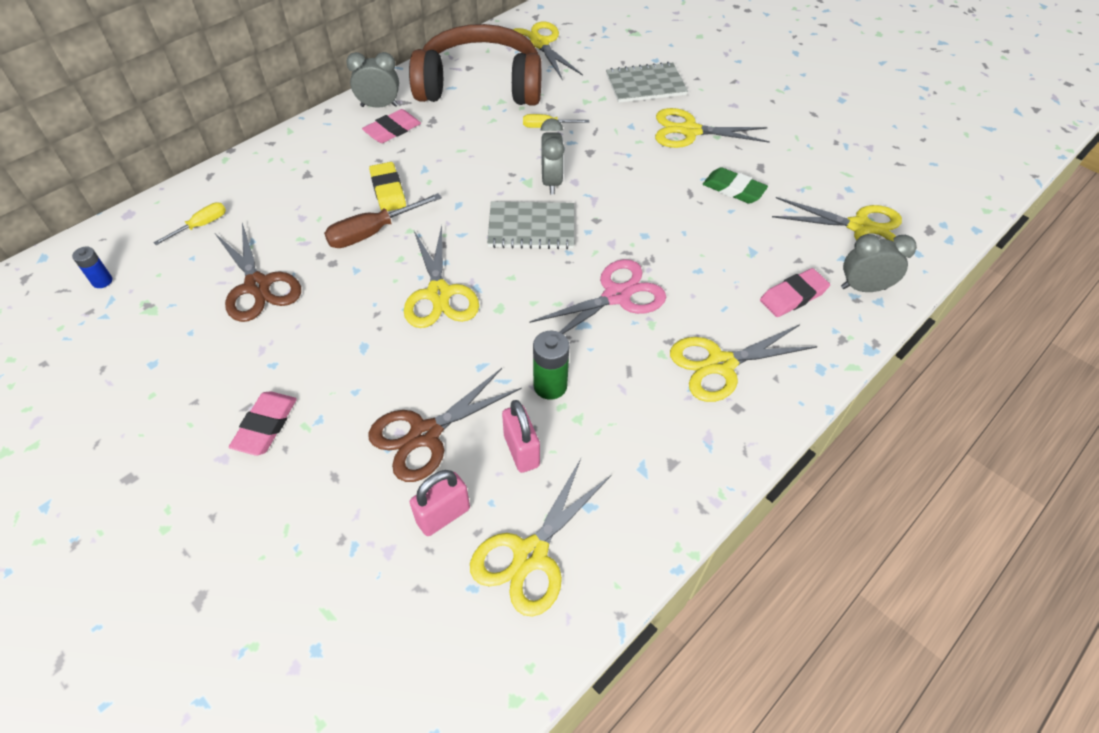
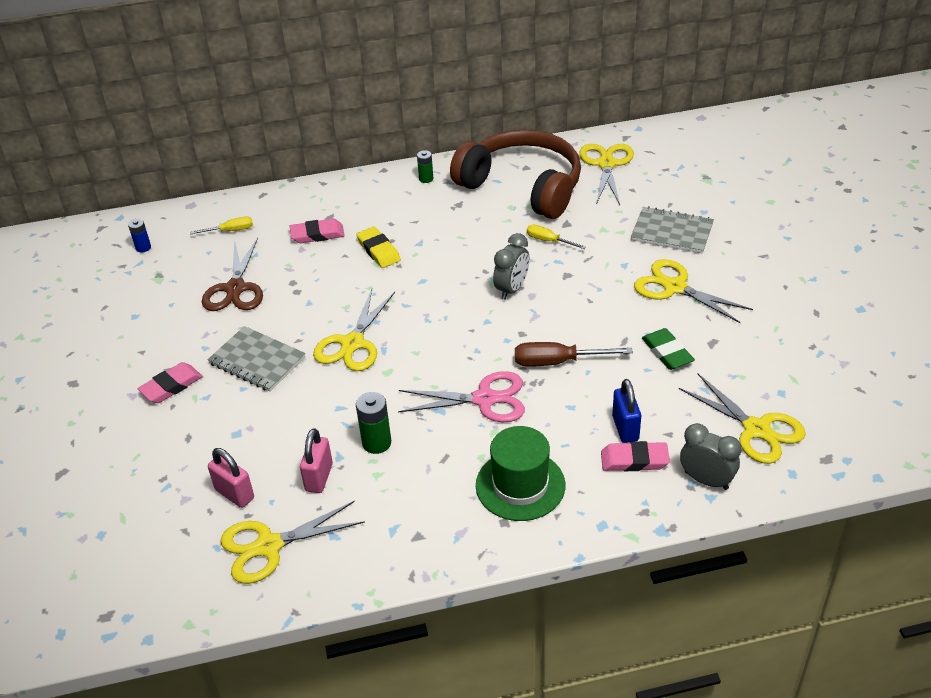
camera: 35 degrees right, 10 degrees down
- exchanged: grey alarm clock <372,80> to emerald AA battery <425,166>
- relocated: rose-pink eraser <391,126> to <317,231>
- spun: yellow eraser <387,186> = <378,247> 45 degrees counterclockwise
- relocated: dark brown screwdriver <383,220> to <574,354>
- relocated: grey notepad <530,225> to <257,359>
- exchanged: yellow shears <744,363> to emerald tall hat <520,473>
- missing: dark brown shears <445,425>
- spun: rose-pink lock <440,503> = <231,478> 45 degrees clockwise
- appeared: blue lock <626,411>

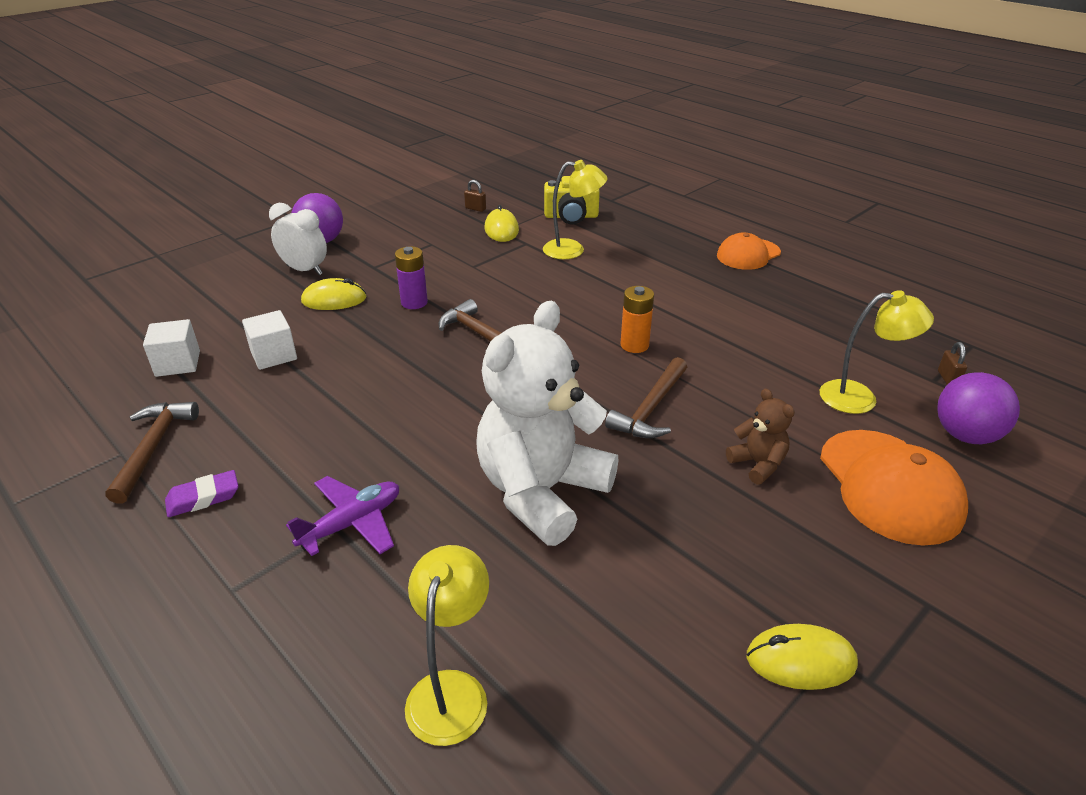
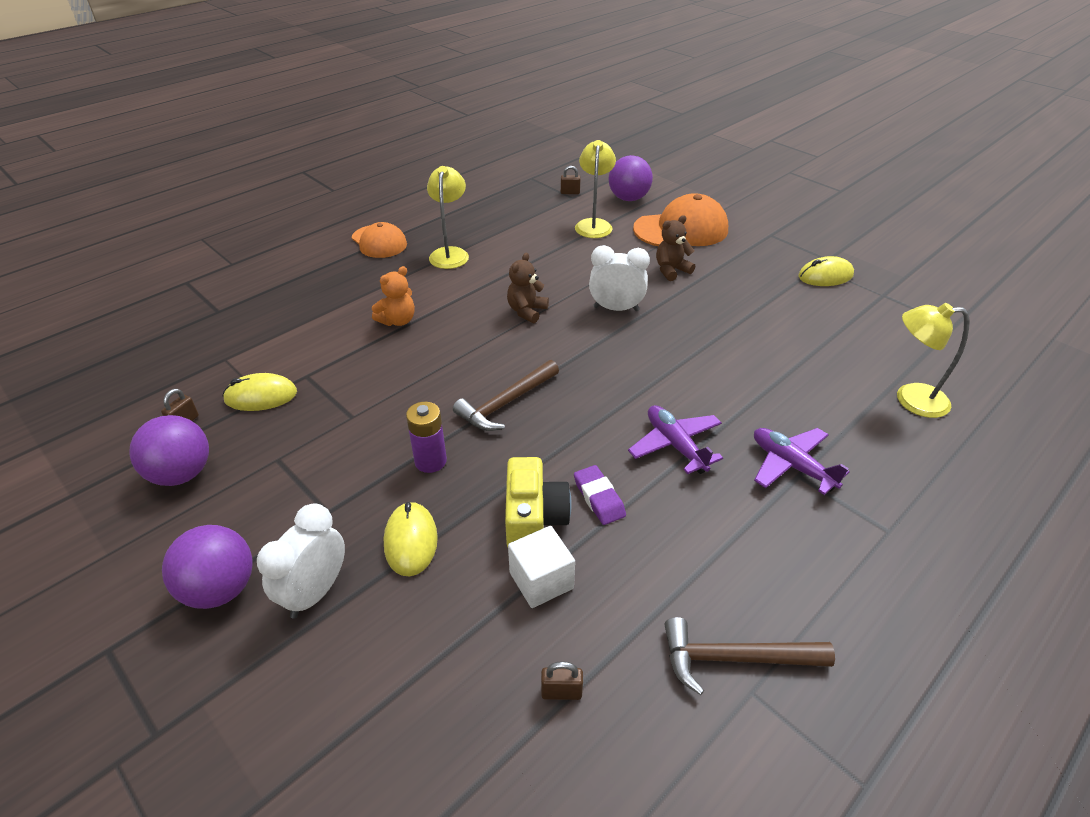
camera: 90 degrees left, 5 degrees up
- relocated: yellow lamp <575,209> to <448,217>
- relocated: yellow compact camera <572,200> to <538,502>
- exchanged: orange AA battery <637,319> to dark brown teddy <528,287>
- missing: snow-white teddy <547,423>
- exchanged: snow-white solid cube <171,348> to dark brown lock <562,680>
- exchanged: dark brown claw hammer <646,397> to snow-white alarm clock <619,278>
- relocated: royal purple eraser <201,493> to <600,495>
- spun: yellow mouse <802,657> = <826,271> 75 degrees clockwise
- appeared: orange teddy <393,296>
- appeared: royal purple toy plane <675,439>
- appeared: royal purple sphere <169,450>

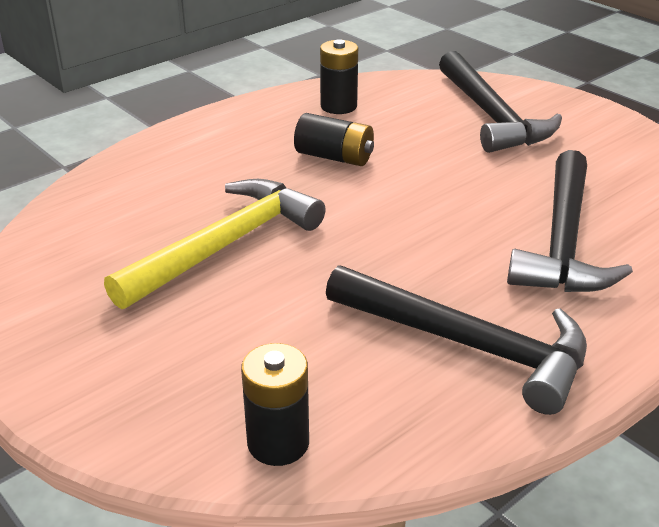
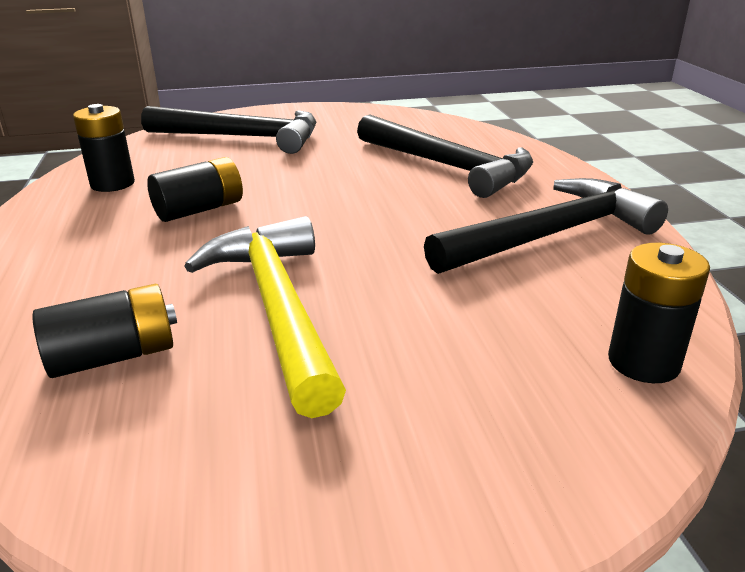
camera: 60 degrees left, 5 degrees down
- appeared: black AA battery <104,331>

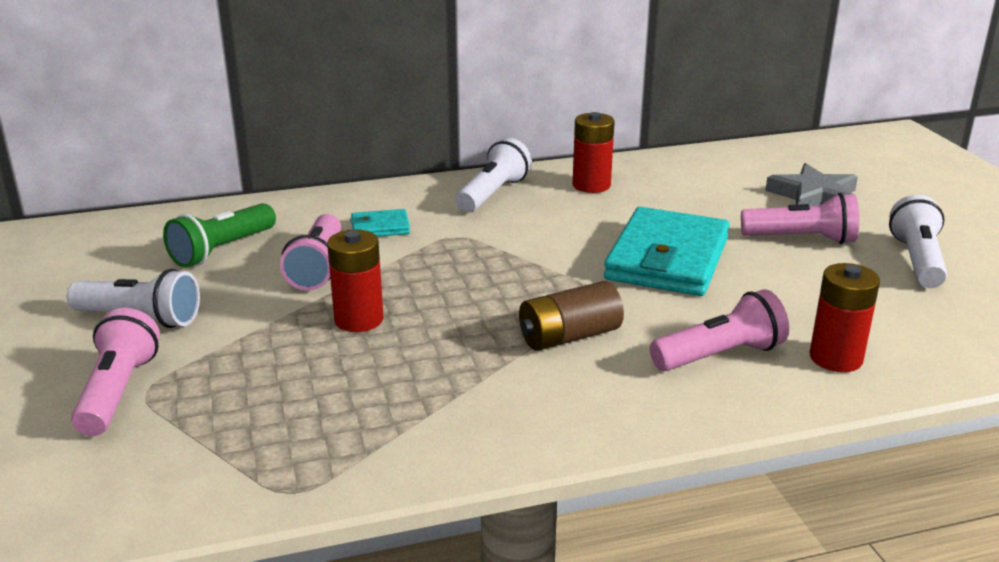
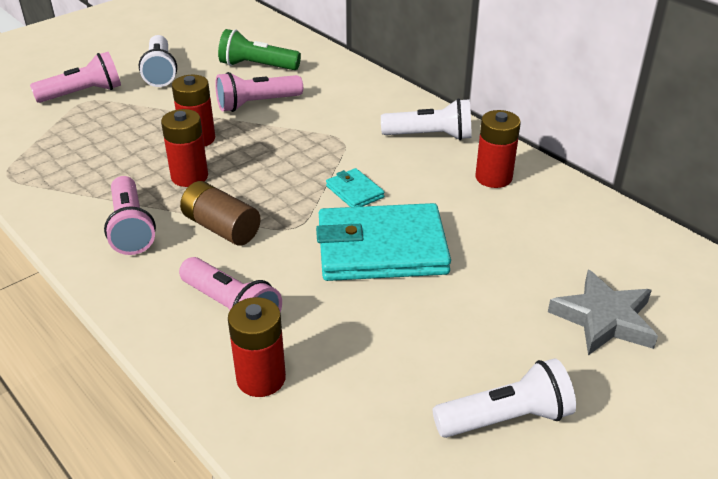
camera: 65 degrees right, 10 degrees up
- relocated: rose-pink pocket torch <800,218> to <130,215>
- relocated: teal card wallet <380,223> to <355,187>
- appeared: crimson AA battery <184,148>

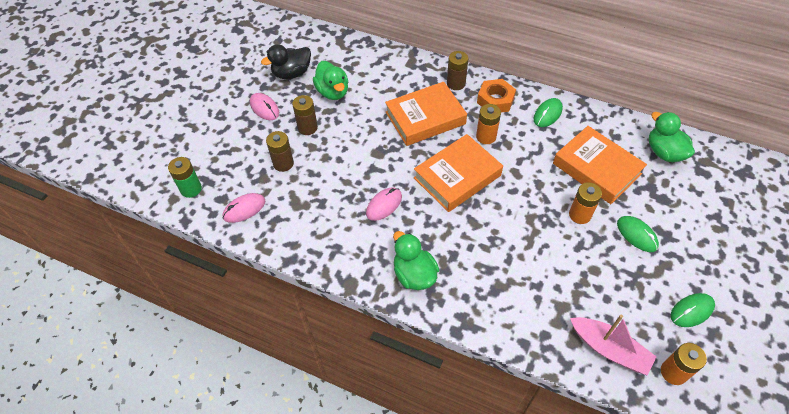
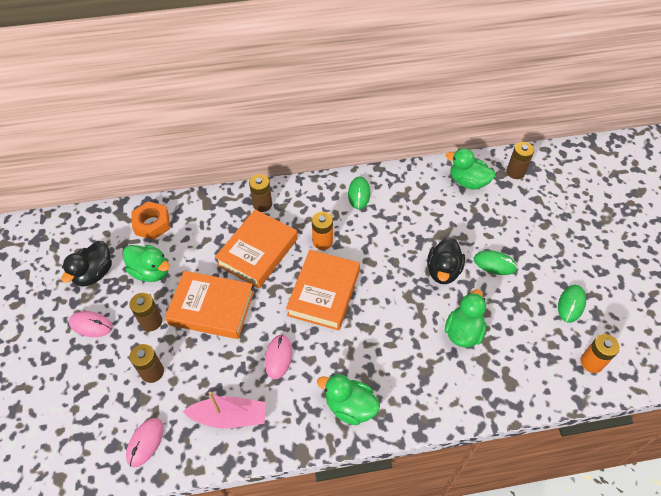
camera: 35 degrees left, 0 degrees up
- relocated: orange nut <496,96> to <150,220>
- relocated: orange hardback <600,165> to <209,305>
- missing: emerald AA battery <185,177>
- exchanged: orange AA battery <585,203> to black toy duck <446,260>
- relocated: rose-pink boat <613,345> to <224,410>
- appeared: dark brown AA battery <520,160>
- appeared: emerald toy duck <465,318>

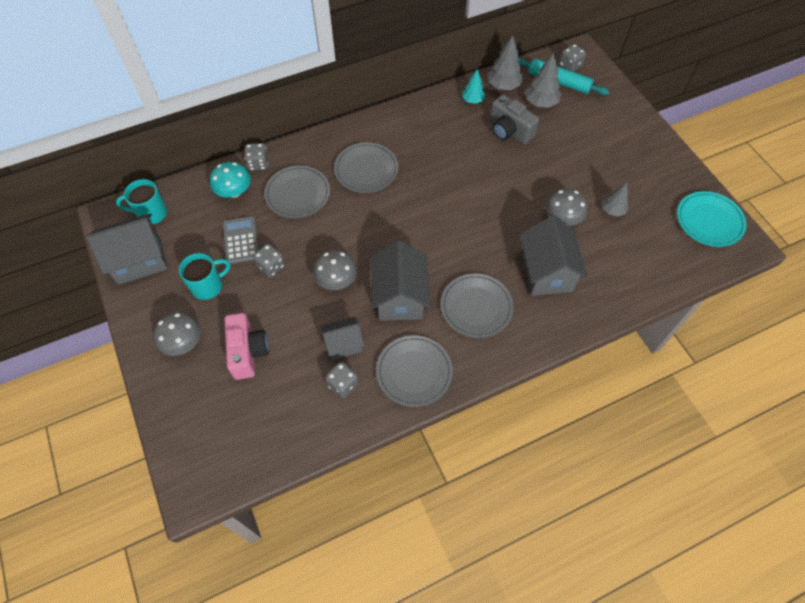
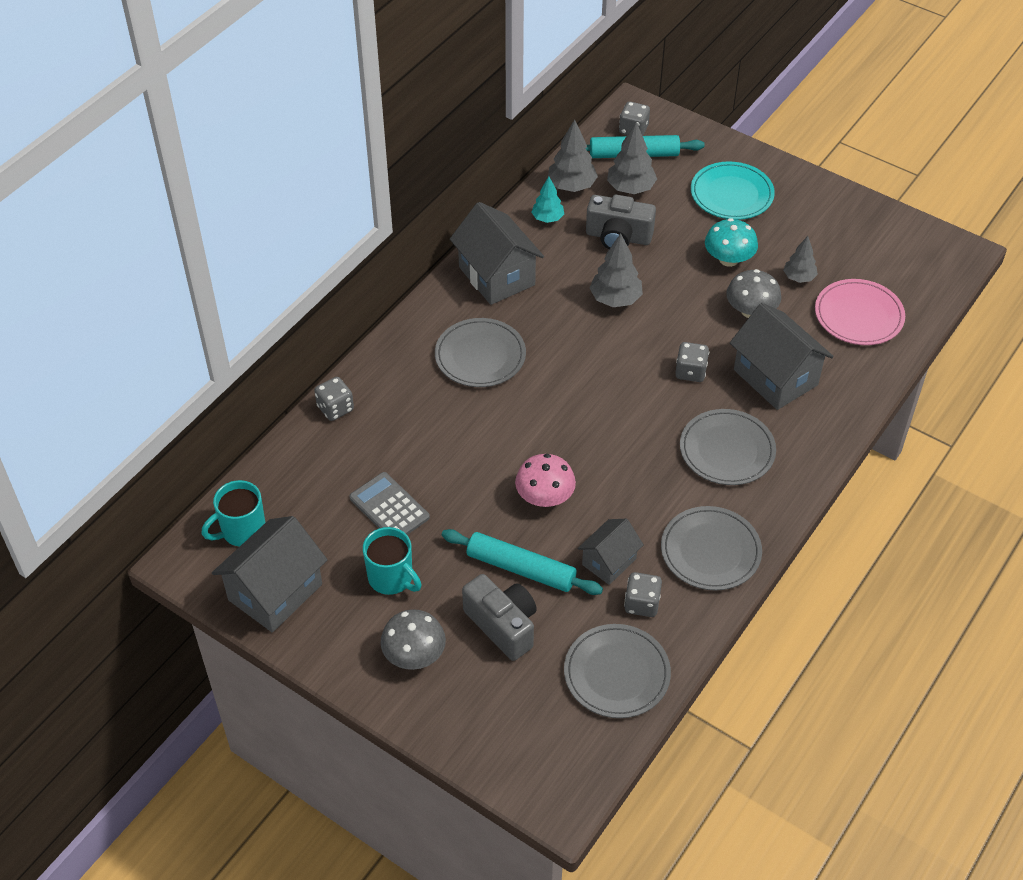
camera: 30 degrees left, 10 degrees down
- relocated: teal toadstool <230,180> to <731,242>
- relocated: grey dinner plate <297,191> to <617,671>
- relocated: teal dinner plate <711,219> to <733,191>
- relocated: grey house <400,281> to <497,253>
- relocated: grey die <269,260> to <692,362>
- colour: grey toadstool <335,270> to rose-pink toadstool <545,480>
- spun: teal mug <205,276> = <392,561> 105 degrees clockwise
- colour: rose-pink compact camera <246,346> to grey compact camera <499,617>
- appeared: grey tree <616,270>
- appeared: rose-pink dinner plate <860,312>
- appeared: teal dough roller <522,562>

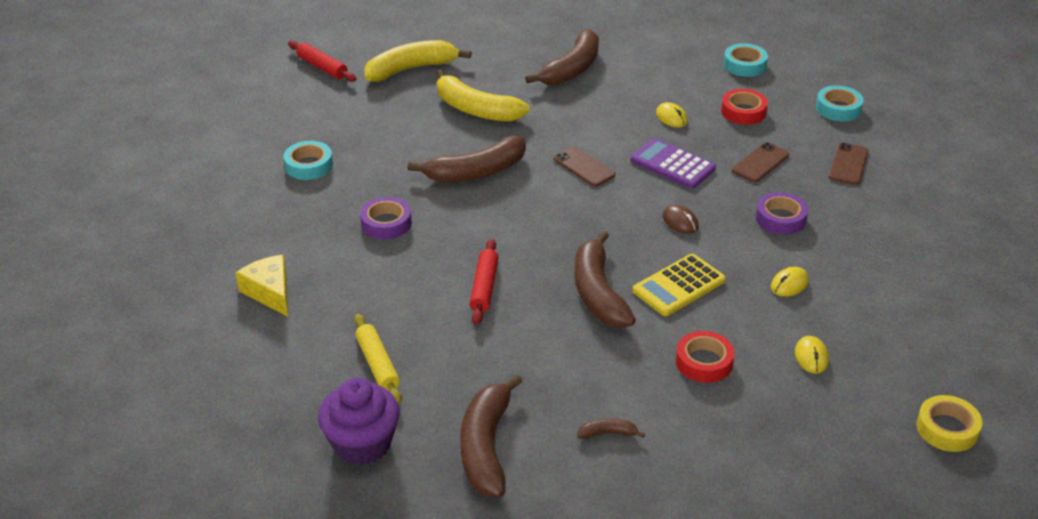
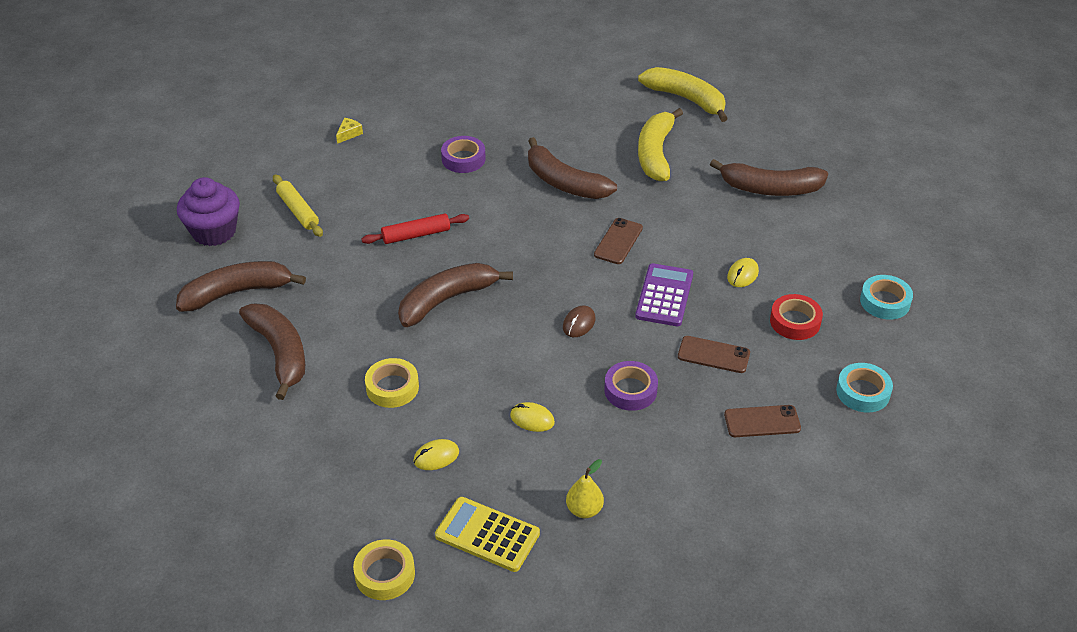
camera: 65 degrees right, 5 degrees up
- missing: crimson dough roller <322,61>
- missing: teal roll of tape <308,160>
- relocated: yellow calculator <679,285> to <487,534>
- size: yellow cheese <261,286> = <349,131> x0.55
- spun: yellow dough roller <378,359> = <298,205> 75 degrees counterclockwise
- colour: crimson roll of tape <705,357> to yellow roll of tape <392,383>
- size: dark brown banana fruit <611,429> = <272,352> x2.34
- appeared: yellow pear <585,488>

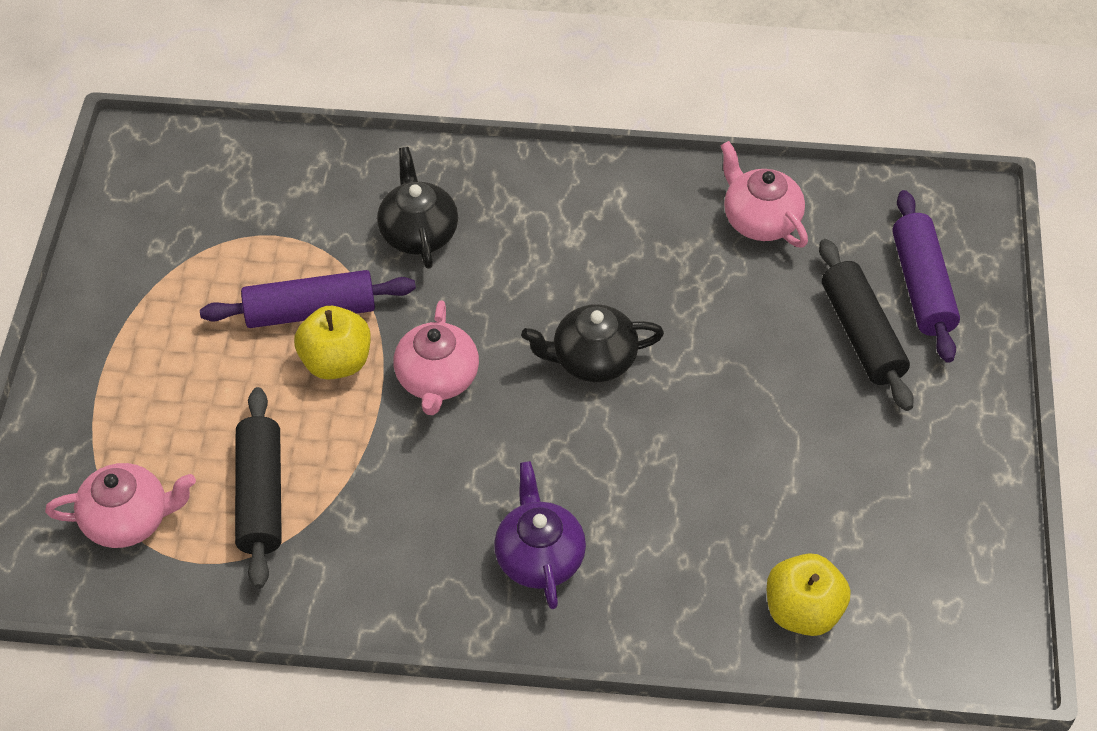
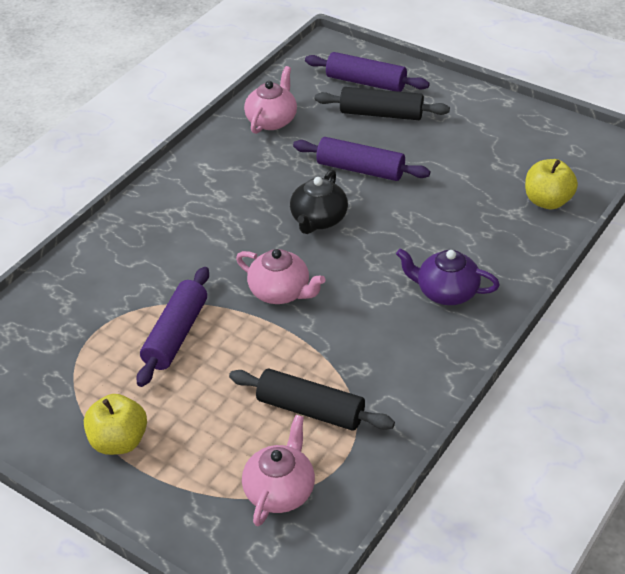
camera: 60 degrees left, 10 degrees down
- spun: rose-pink teapot <764,194> = <270,100> 120 degrees clockwise
- missing: black teapot <417,208>
- relocated: yellow apple fruit <332,343> to <115,424>
- appeared: royal purple dough roller <361,159>

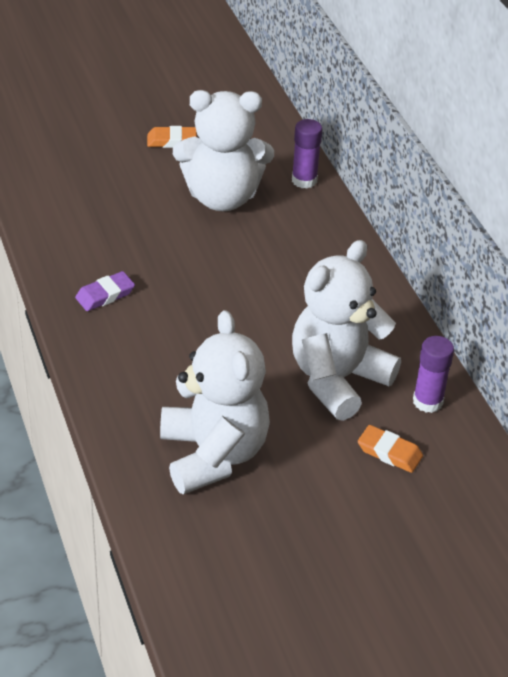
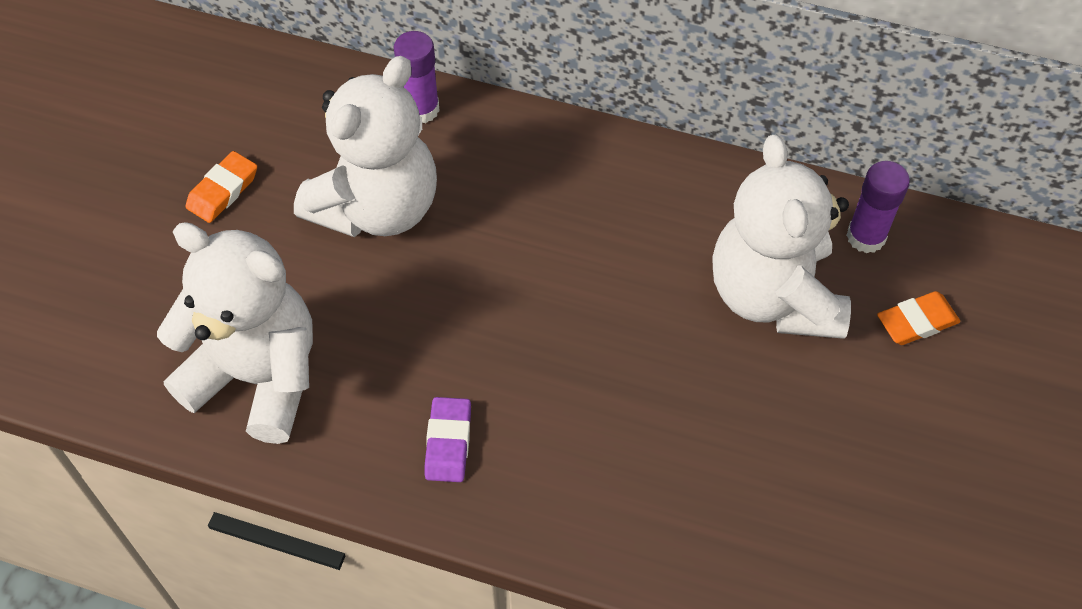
camera: 50 degrees left, 15 degrees up
- relocated: snow-white teddy <215,402> to <235,333>

